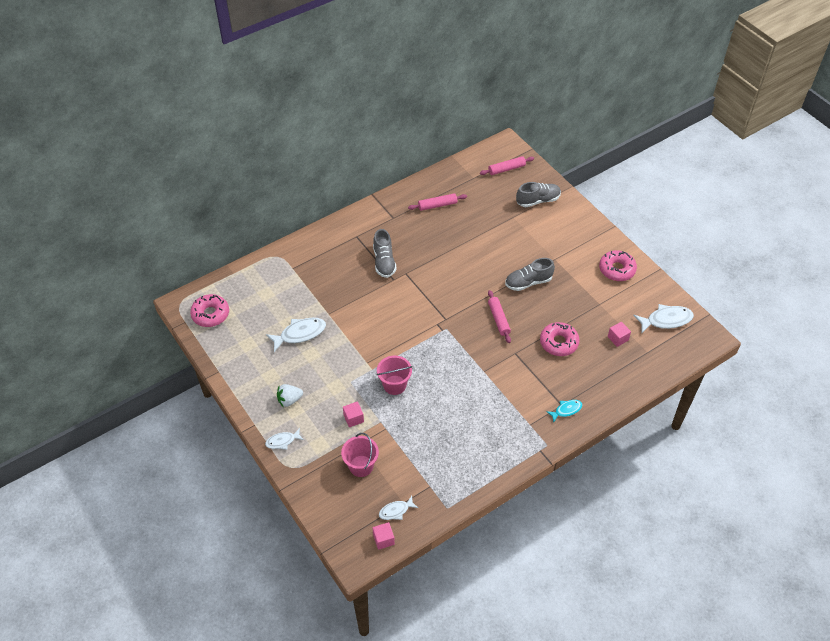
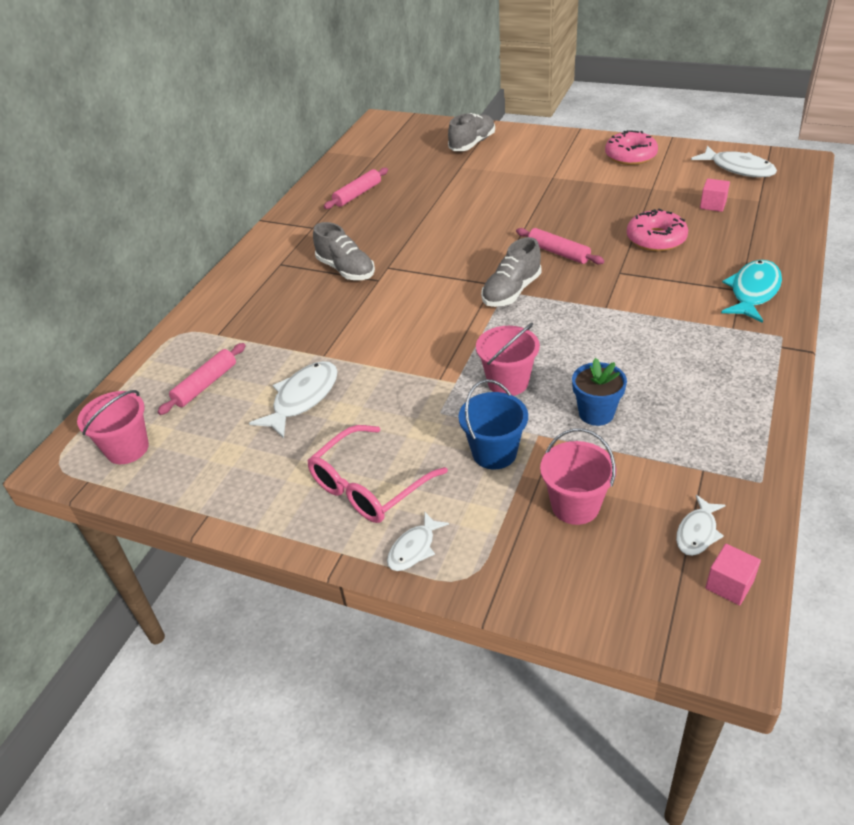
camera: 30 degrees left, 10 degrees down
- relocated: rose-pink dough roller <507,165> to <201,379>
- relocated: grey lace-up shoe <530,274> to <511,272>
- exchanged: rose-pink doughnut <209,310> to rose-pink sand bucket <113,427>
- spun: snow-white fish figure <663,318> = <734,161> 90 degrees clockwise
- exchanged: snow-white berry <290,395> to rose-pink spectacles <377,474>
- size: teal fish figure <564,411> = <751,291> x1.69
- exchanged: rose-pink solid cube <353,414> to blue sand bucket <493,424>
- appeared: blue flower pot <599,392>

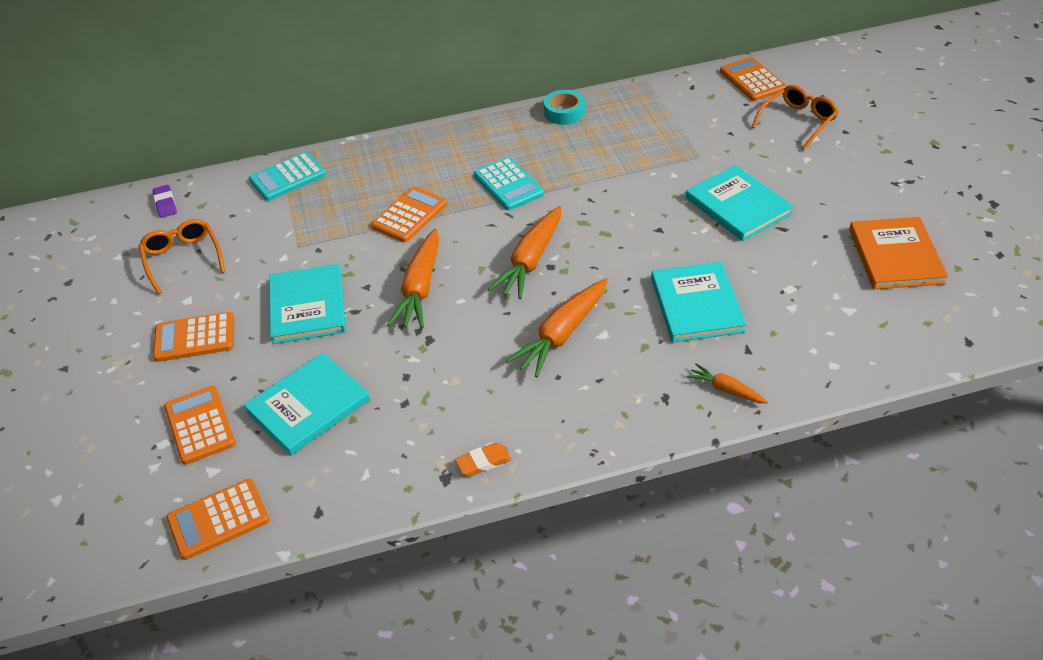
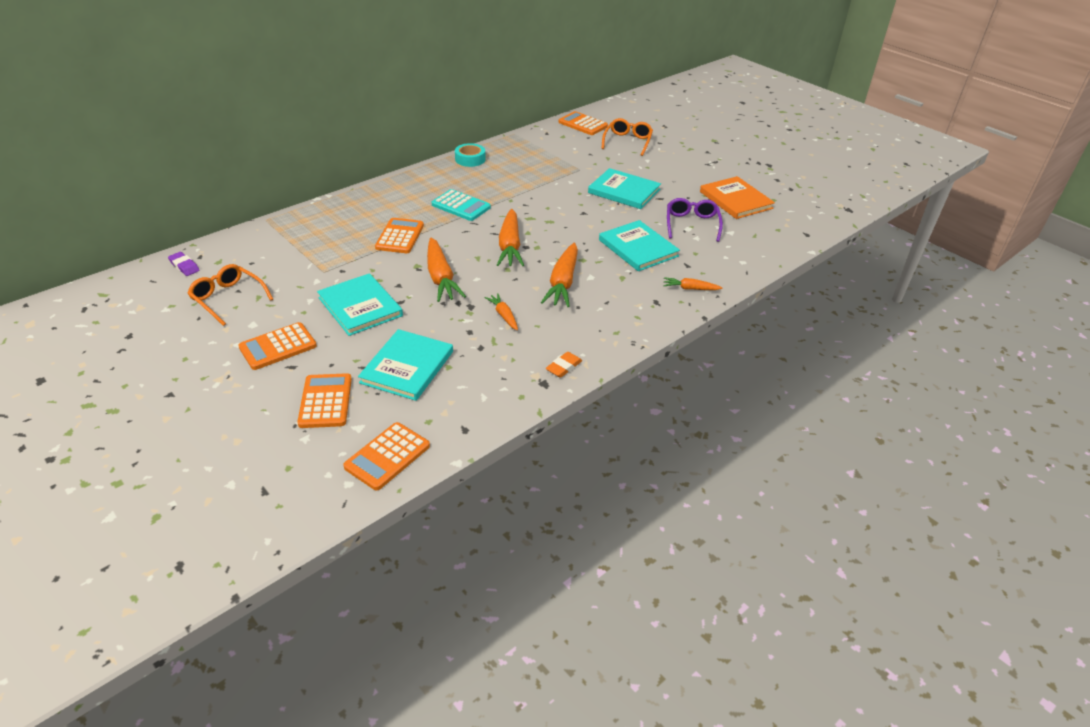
camera: 30 degrees left, 5 degrees down
- missing: teal calculator <287,176>
- spun: orange calculator <200,425> = <324,400> 45 degrees clockwise
- appeared: royal purple spectacles <695,220>
- appeared: orange root vegetable <501,311>

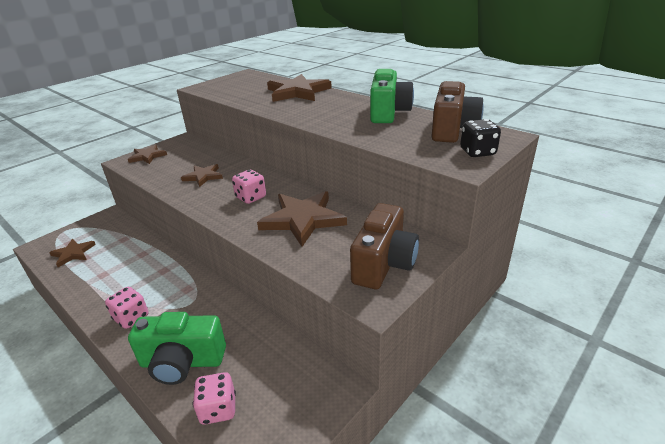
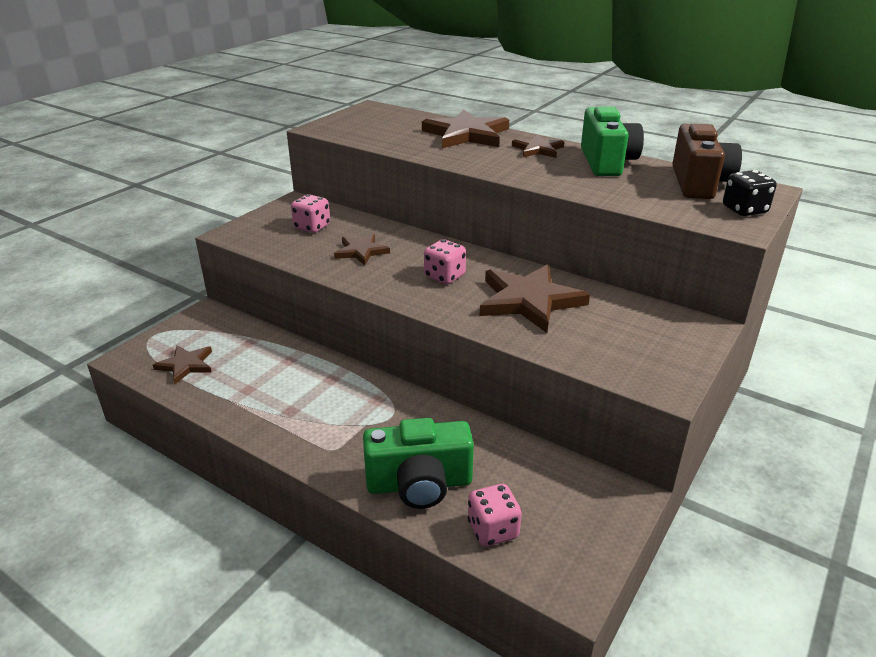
camera: 10 degrees left, 0 degrees up
- relocated: dark brown five-pointed star <147,154> to <538,146>
- missing: dark brown compact camera <384,246>
- relocated: rose-pink die <126,308> to <310,213>

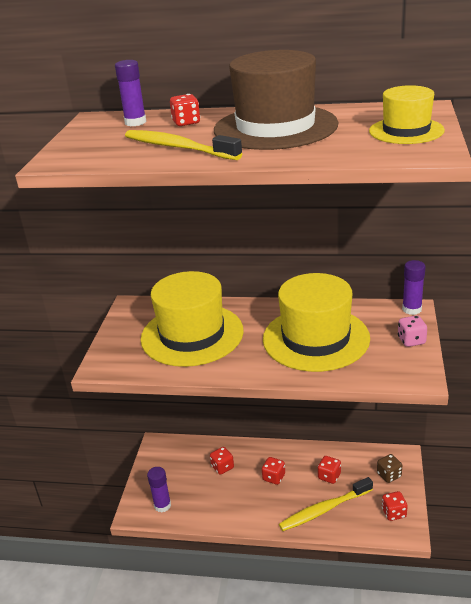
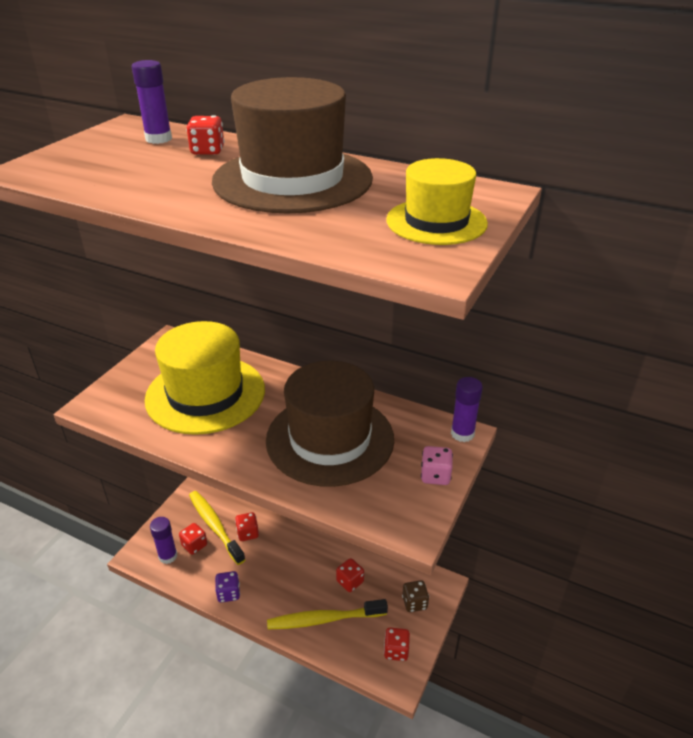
camera: 15 degrees right, 5 degrees up
- relocated: yellow toothbrush <183,145> to <217,528>
- colour: yellow tall hat <316,322> to dark brown tall hat <330,424>
- relocated: crimson die <273,471> to <193,539>
- appeared: royal purple die <227,587>

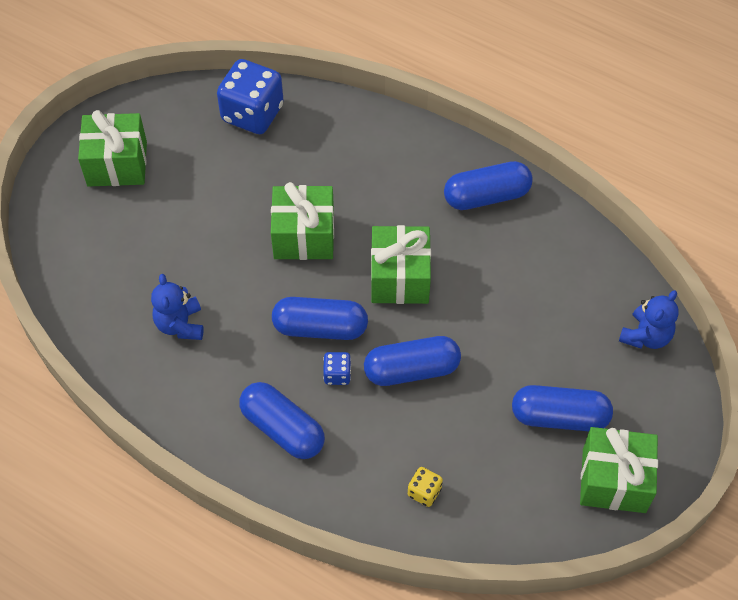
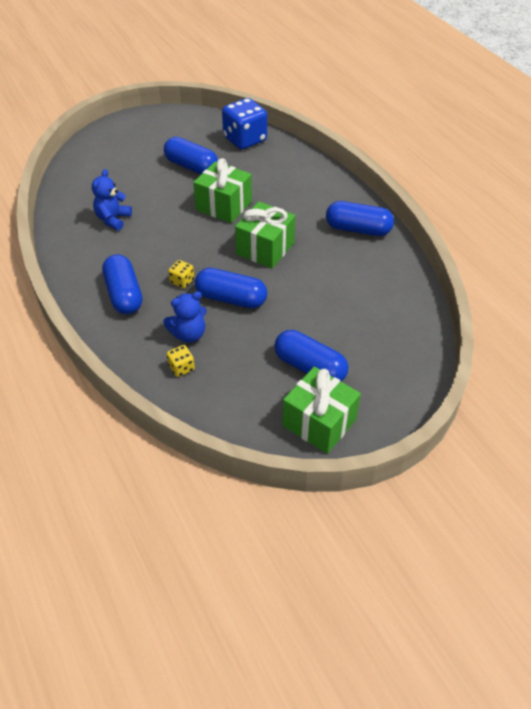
camera: 30 degrees right, 10 degrees down
- missing: emerald wrapped gift <112,148>
- relocated: blue teddy <649,319> to <185,317>
- relocated: blue pill <320,318> to <191,155>
- colour: blue die <337,368> to yellow die <181,274>

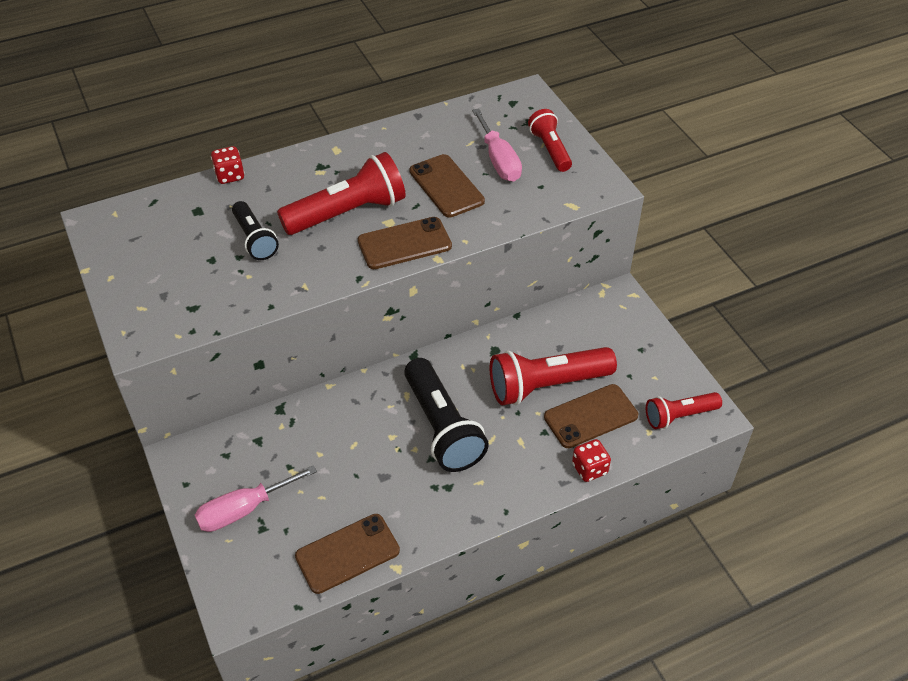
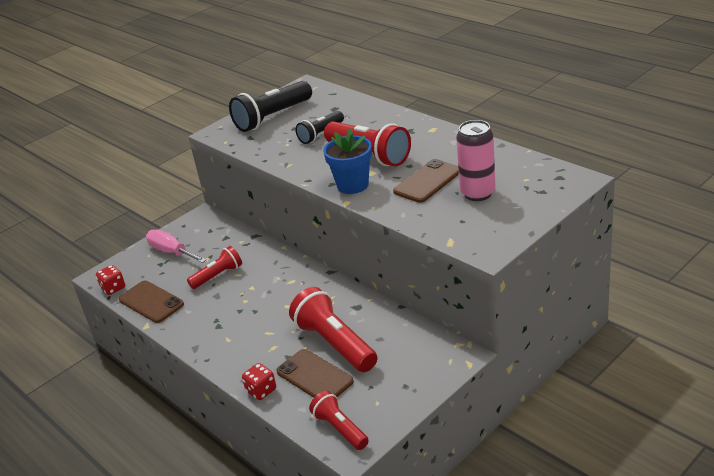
camera: 75 degrees right, 15 degrees down
- exchanged: rose-pink screwdriver <497,145> to rose-pink can <476,160>
- relocated: crimson pocket torch <550,140> to <214,267>
- relocated: crimson die <228,165> to <110,280>
- exchanged: dark brown smartphone <404,243> to blue flower pot <347,161>
- relocated: black pocket torch <446,415> to <270,106>

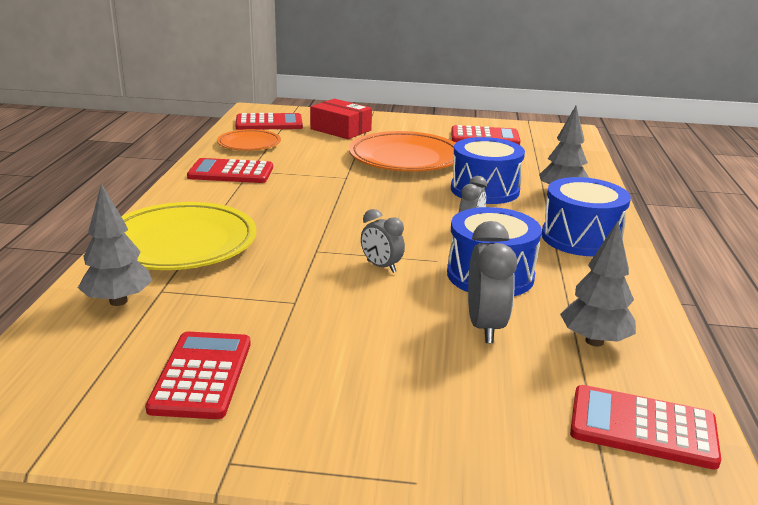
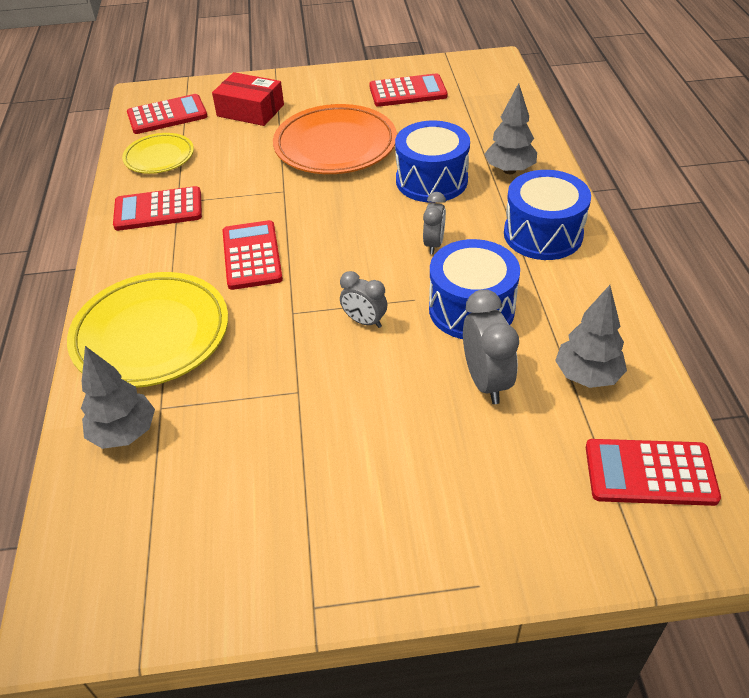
camera: 10 degrees left, 20 degrees up
- colour: orange dinner plate <249,140> to yellow dinner plate <158,153>
- relocated: crimson calculator <198,375> to <252,255>

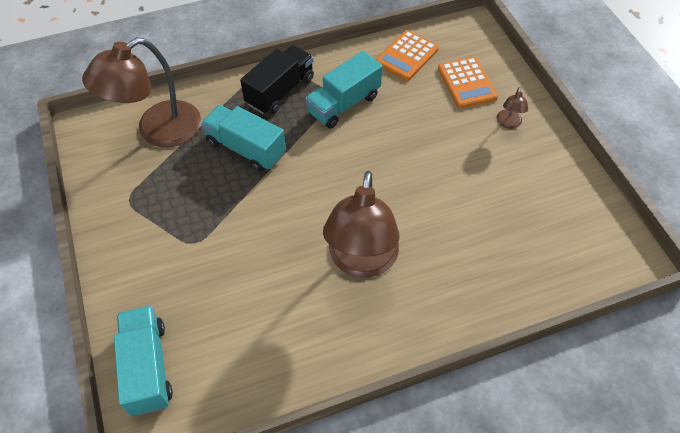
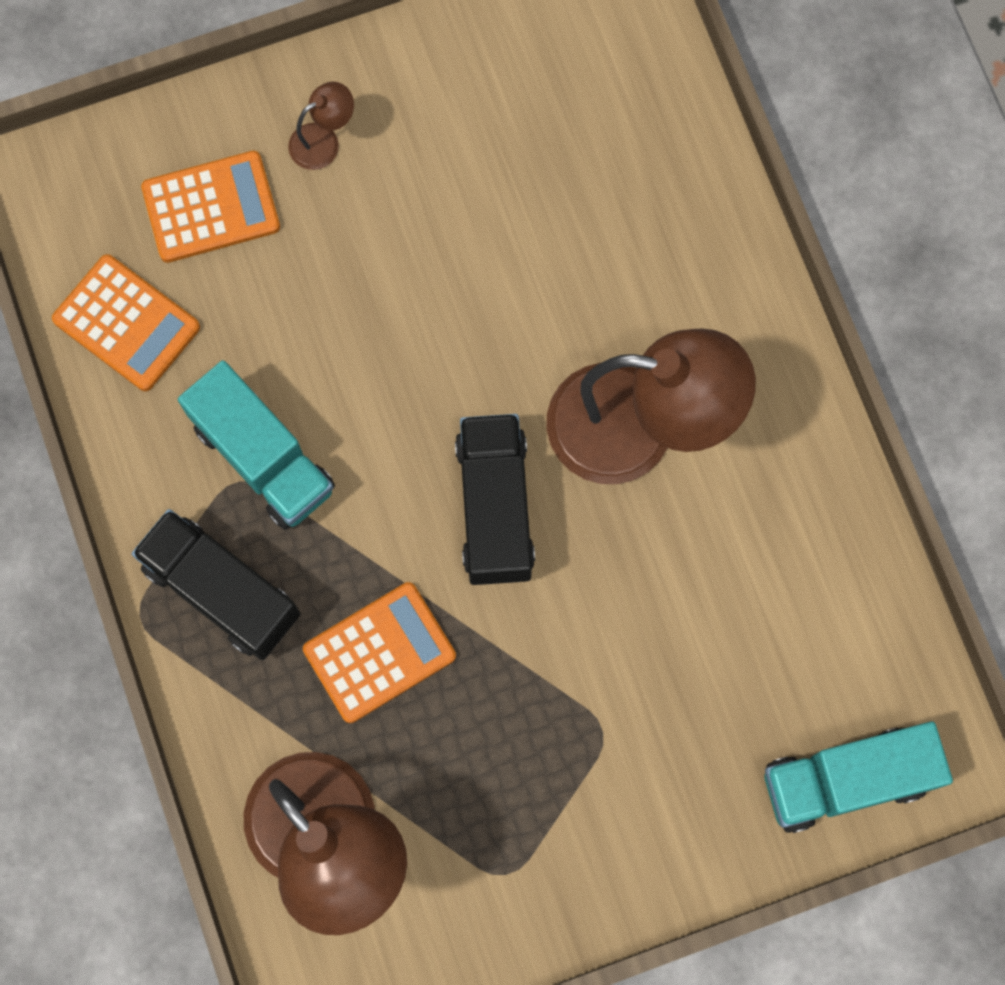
camera: 90 degrees left, 20 degrees up
- spun: dark brown lamp <512,108> = <321,126> 45 degrees counterclockwise
- exchanged: teal toy truck <243,138> to orange calculator <379,652>
- appeared: black toy truck <495,499>

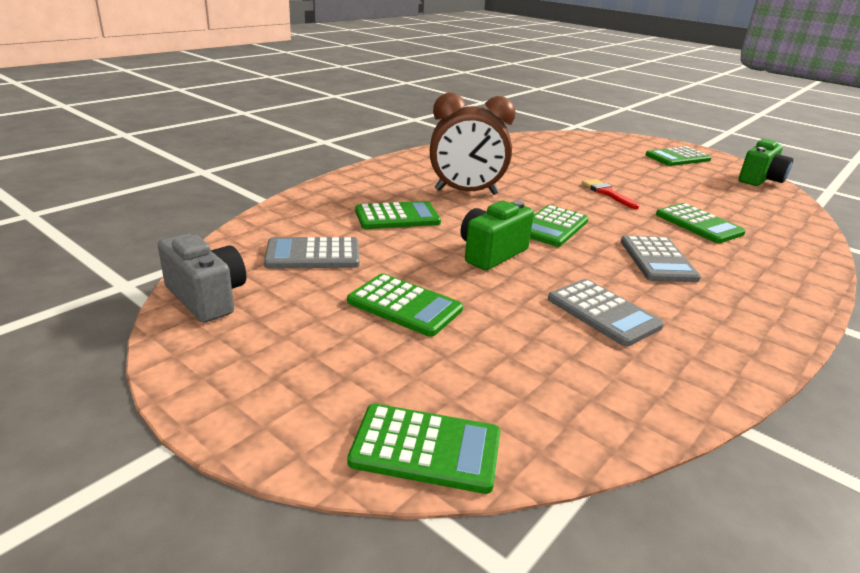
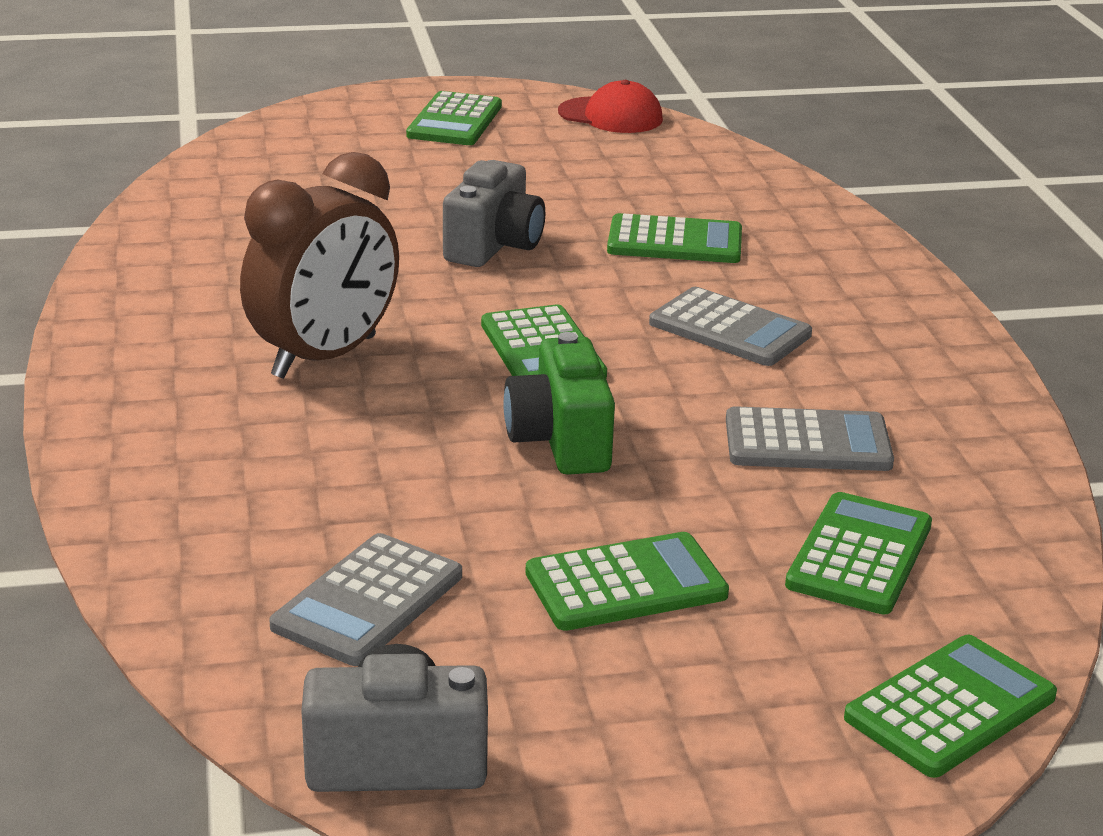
camera: 50 degrees left, 0 degrees up
- exchanged: emerald compact camera <766,162> to crimson cap <610,106>
- exchanged: crimson brush <610,194> to grey compact camera <494,213>
- relocated: emerald calculator <398,215> to <858,553>

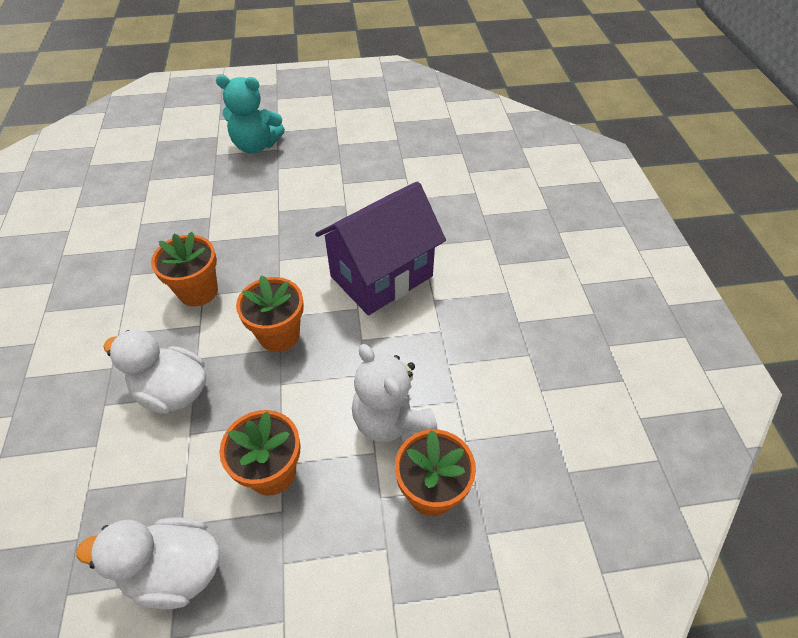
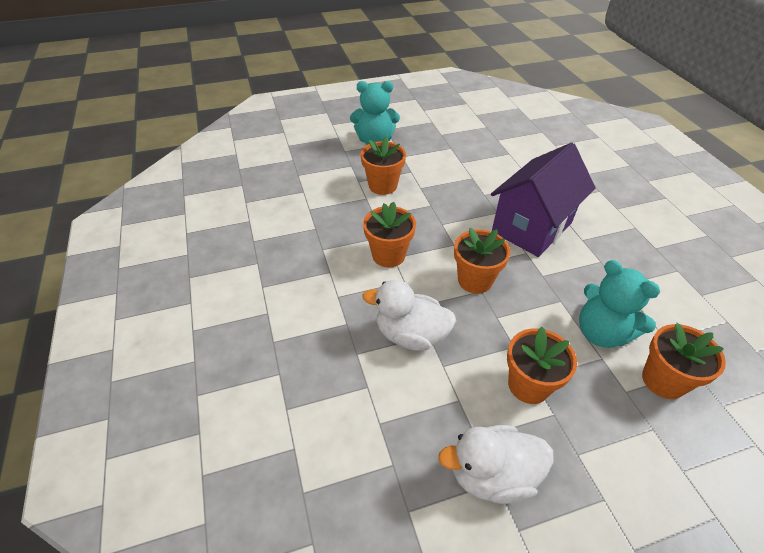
camera: 10 degrees left, 5 degrees down
- colour: snow-white teddy <395,393> to teal teddy <619,304>
- appeared: orange flower pot <383,166>

